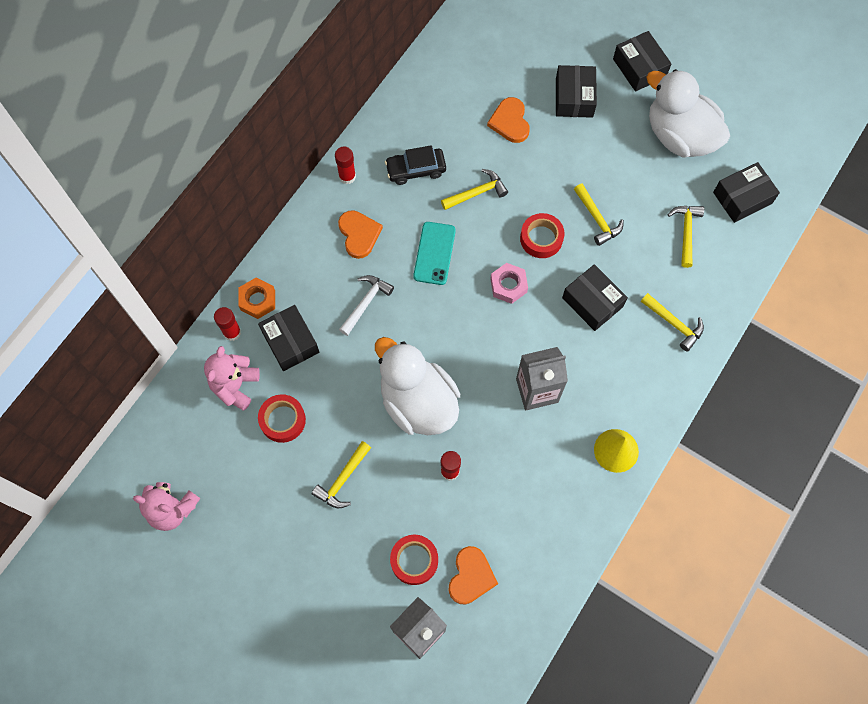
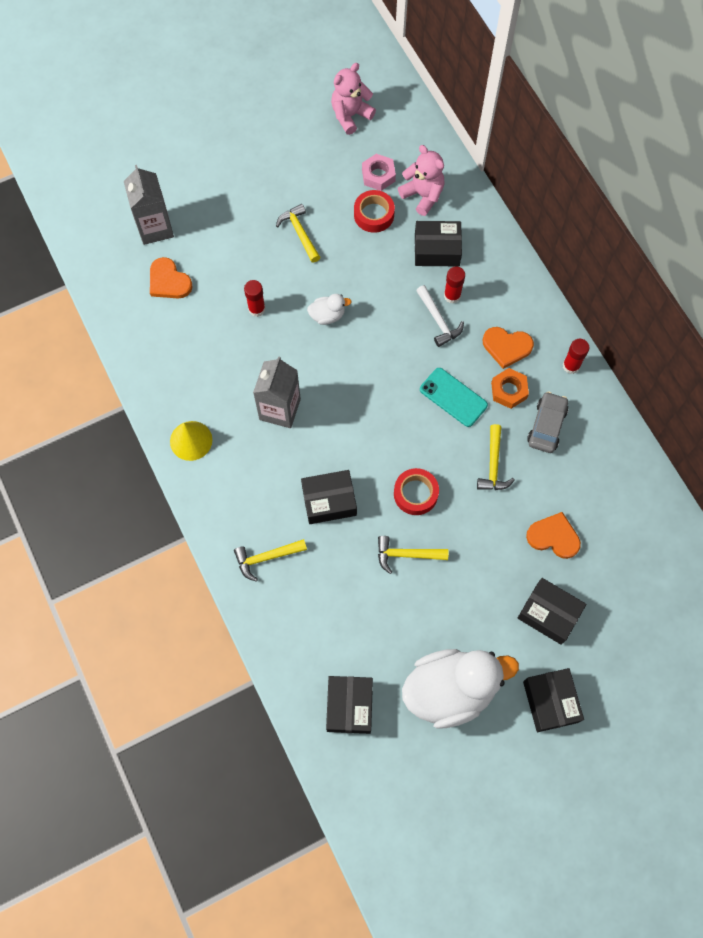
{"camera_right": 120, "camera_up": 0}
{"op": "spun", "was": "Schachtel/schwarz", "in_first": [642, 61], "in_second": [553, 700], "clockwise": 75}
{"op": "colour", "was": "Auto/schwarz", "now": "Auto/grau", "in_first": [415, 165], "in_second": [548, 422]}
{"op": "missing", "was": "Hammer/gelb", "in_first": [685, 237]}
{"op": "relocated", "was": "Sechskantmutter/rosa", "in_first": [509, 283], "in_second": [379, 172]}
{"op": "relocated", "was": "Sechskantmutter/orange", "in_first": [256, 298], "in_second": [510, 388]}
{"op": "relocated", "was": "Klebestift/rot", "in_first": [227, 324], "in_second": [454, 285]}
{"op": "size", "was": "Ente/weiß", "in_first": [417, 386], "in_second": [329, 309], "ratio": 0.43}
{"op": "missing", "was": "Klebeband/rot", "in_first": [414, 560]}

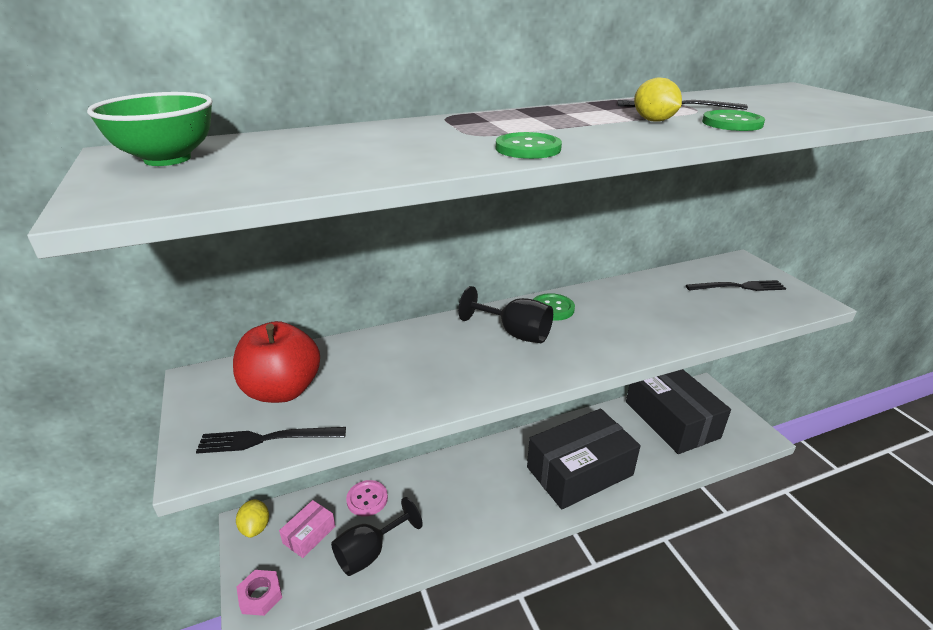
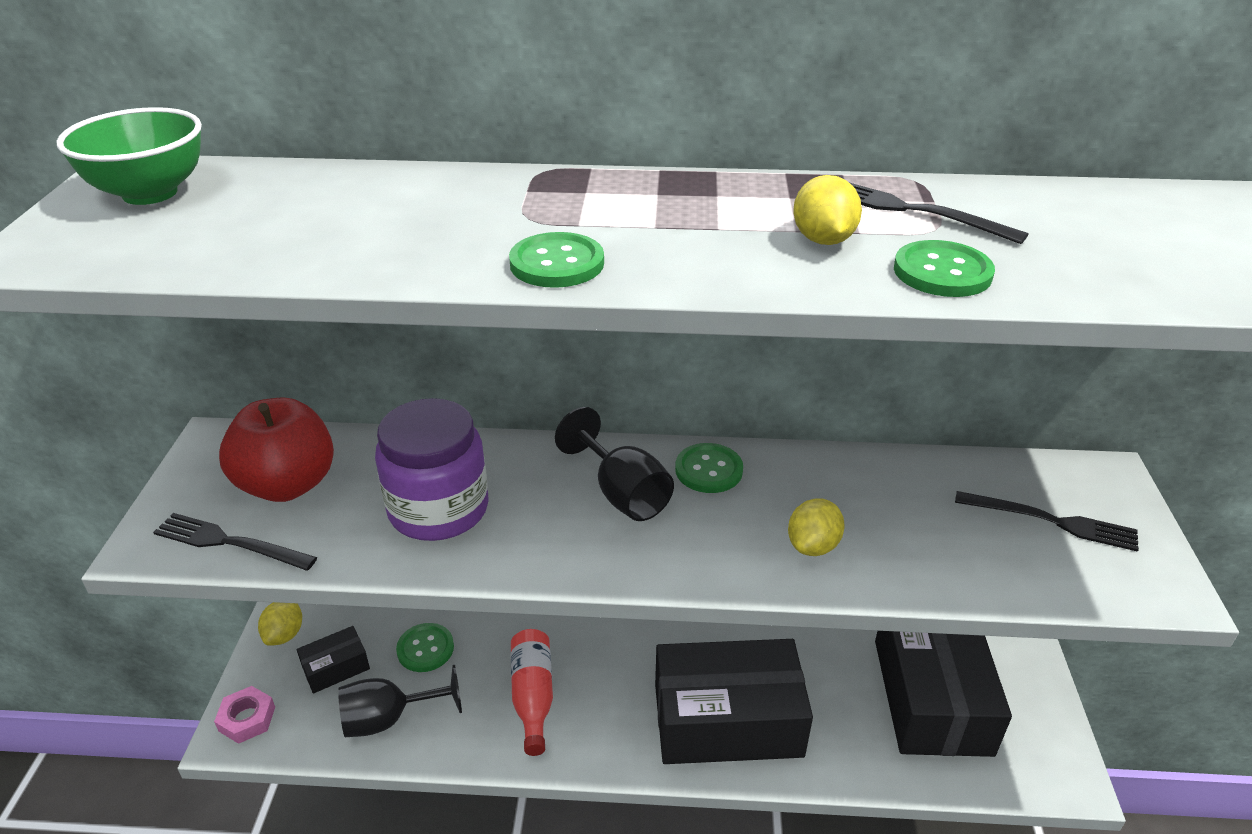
{"camera_right": 25, "camera_up": 5}
{"op": "colour", "was": "Knopf/rosa", "now": "Knopf/grün", "in_first": [367, 498], "in_second": [425, 647]}
{"op": "colour", "was": "Schachtel/rosa", "now": "Schachtel/schwarz", "in_first": [307, 529], "in_second": [333, 660]}
{"op": "appeared", "now": "Einmachglas/lila", "in_second": [432, 469]}
{"op": "appeared", "now": "Zitrone/gelb", "in_second": [816, 527]}
{"op": "appeared", "now": "Flasche/rot", "in_second": [532, 692]}

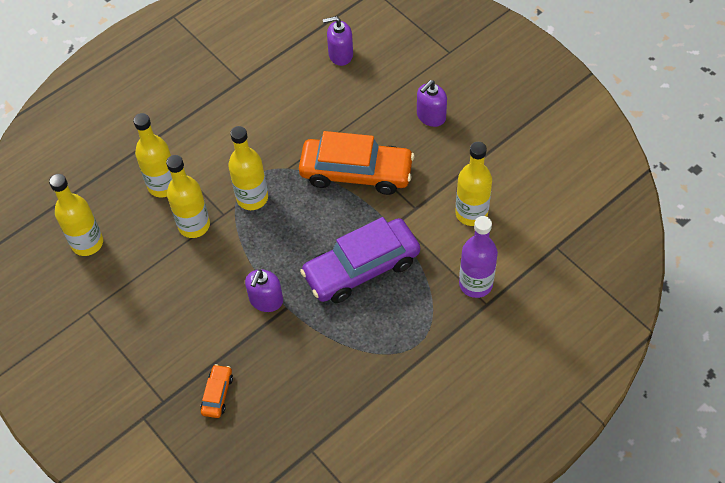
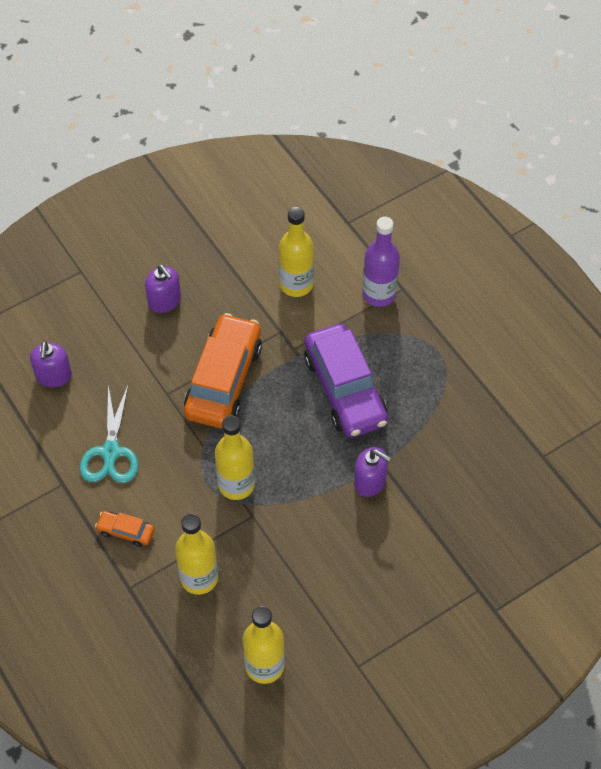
{"camera_right": -85, "camera_up": 0}
{"op": "missing", "was": "Flasche/gelb", "in_first": [188, 196]}
{"op": "relocated", "was": "Auto/orange", "in_first": [216, 391], "in_second": [125, 529]}
{"op": "appeared", "now": "Schere/türkis", "in_second": [109, 434]}

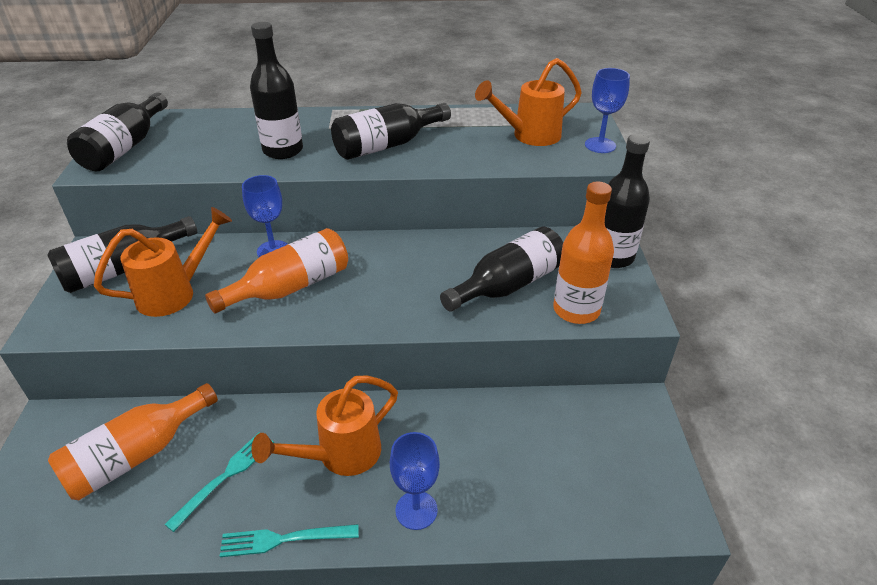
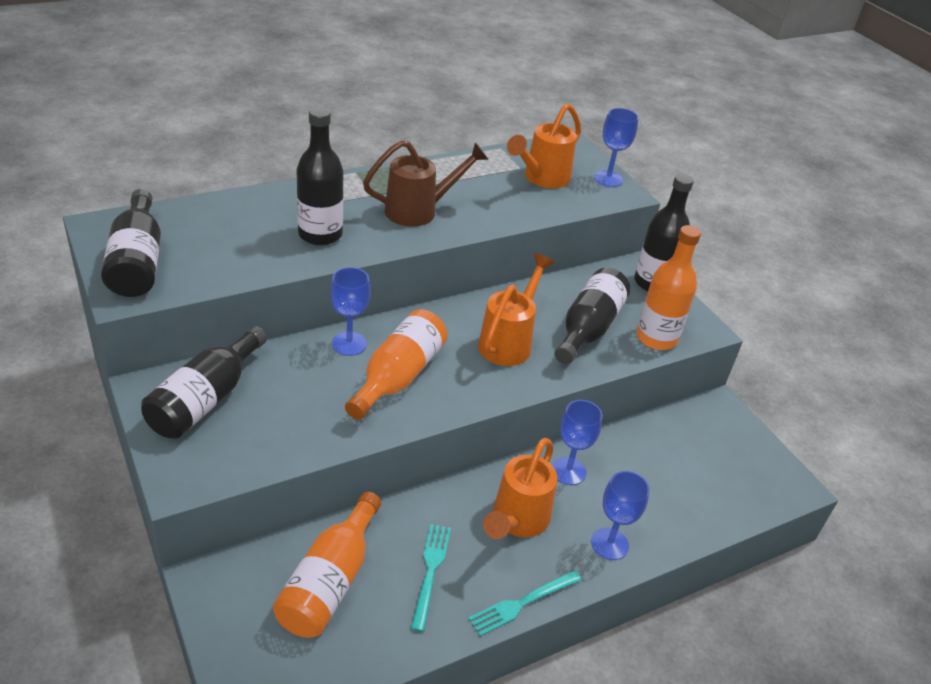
{"camera_right": -30, "camera_up": 0}
{"op": "exchanged", "was": "Flasche/schwarz", "now": "Gießkanne/braun", "in_first": [391, 131], "in_second": [426, 183]}
{"op": "relocated", "was": "Gießkanne/orange", "in_first": [163, 262], "in_second": [516, 309]}
{"op": "appeared", "now": "Kelch/blau", "in_second": [577, 442]}

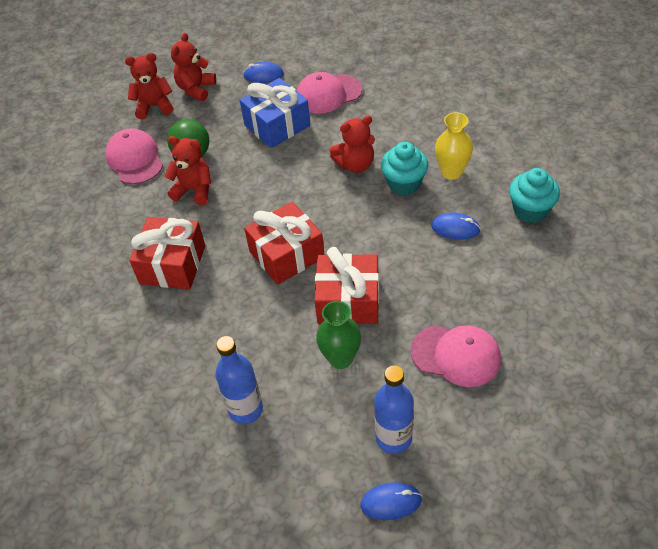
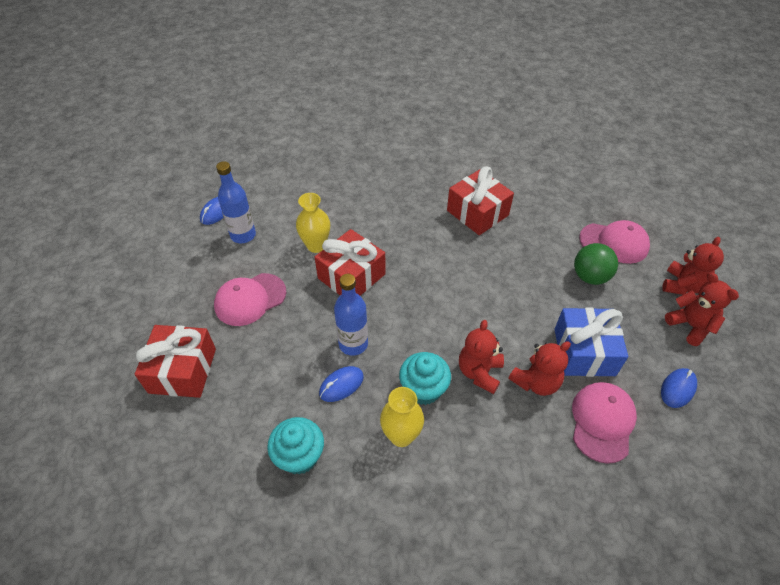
{"camera_right": 125, "camera_up": 0}
{"op": "relocated", "was": "Teddybär/rot", "in_first": [187, 170], "in_second": [540, 368]}
{"op": "relocated", "was": "Geschenk/rot", "in_first": [284, 243], "in_second": [175, 361]}
{"op": "colour", "was": "Vase/grün", "now": "Vase/gelb", "in_first": [338, 335], "in_second": [313, 223]}
{"op": "relocated", "was": "Flasche/blau", "in_first": [239, 380], "in_second": [351, 315]}

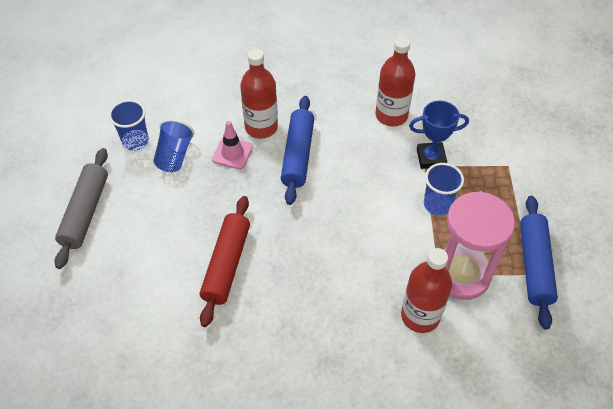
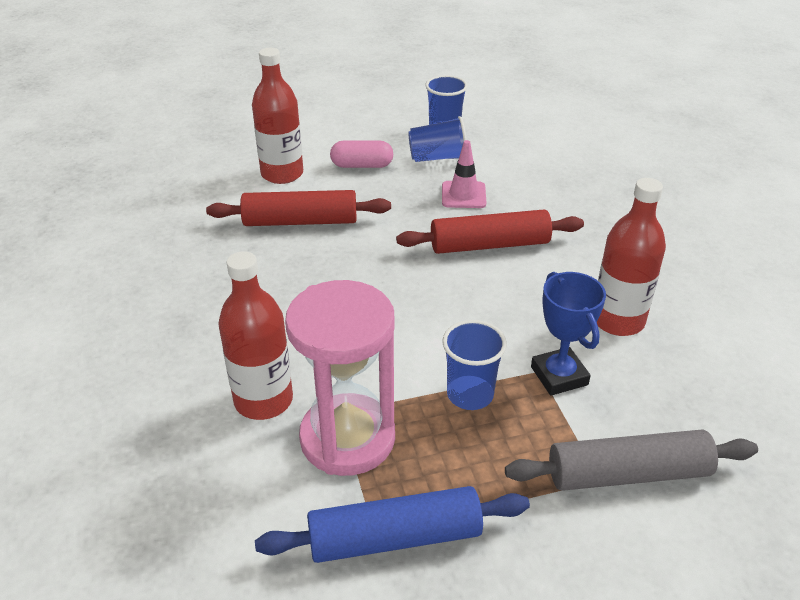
{"camera_right": 75, "camera_up": -15}
{"op": "relocated", "was": "Flasche/rot", "in_first": [259, 94], "in_second": [277, 116]}
{"op": "colour", "was": "Nudelholz/blau", "now": "Nudelholz/rot", "in_first": [297, 150], "in_second": [490, 231]}
{"op": "relocated", "was": "Nudelholz/grau", "in_first": [81, 208], "in_second": [631, 460]}
{"op": "appeared", "now": "Kapsel/rosa", "in_second": [361, 154]}

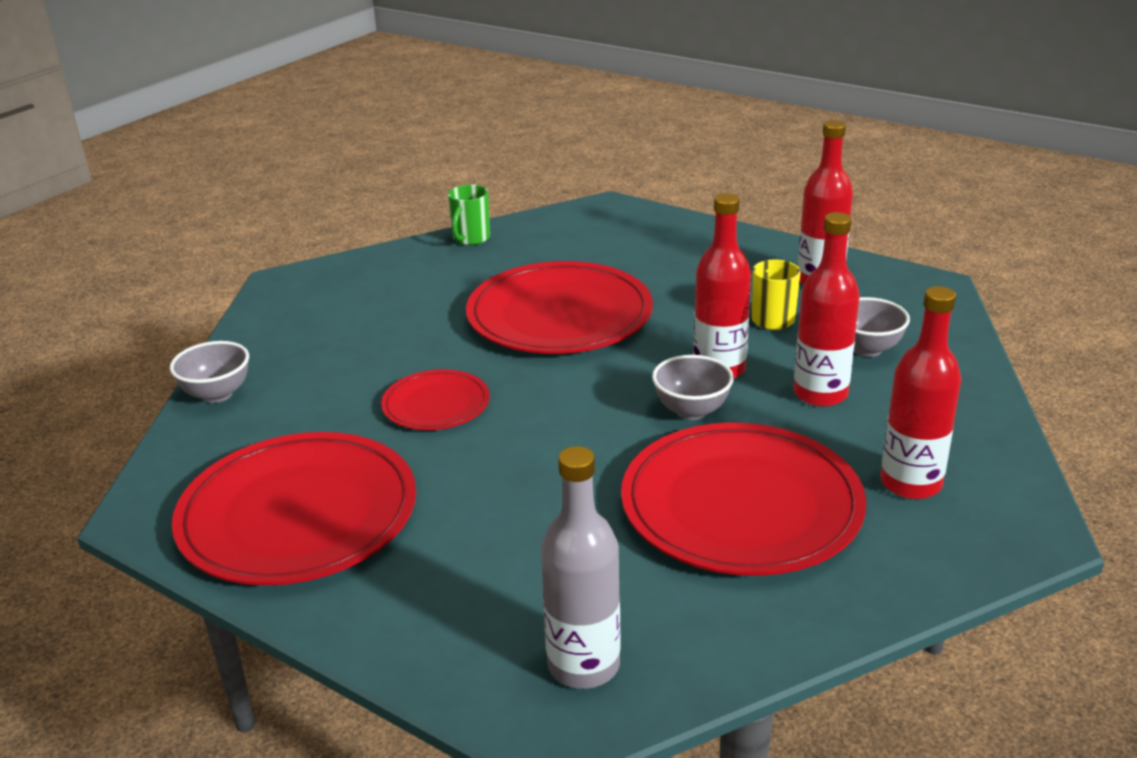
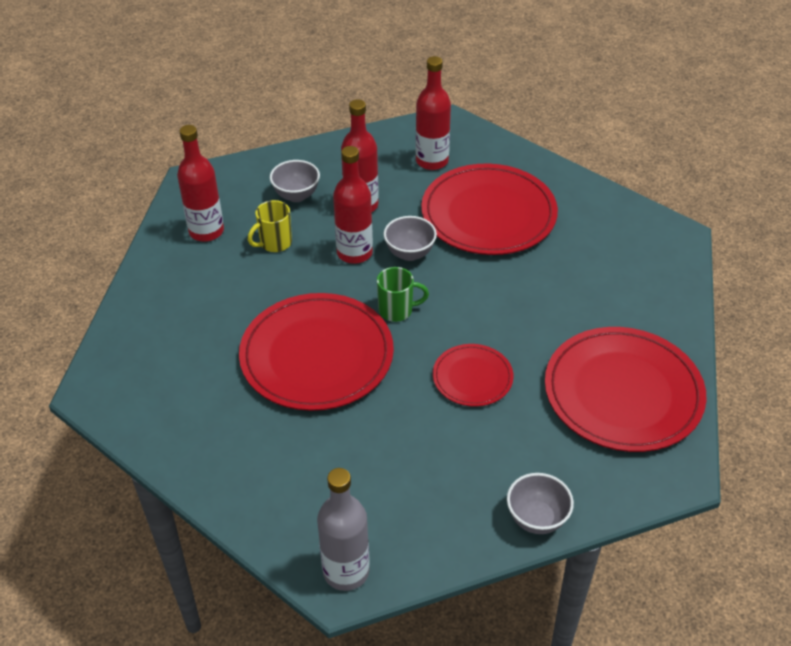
{"camera_right": -115, "camera_up": 15}
{"op": "relocated", "was": "Tasse/grün", "in_first": [469, 215], "in_second": [403, 294]}
{"op": "relocated", "was": "Flasche/grau", "in_first": [581, 567], "in_second": [343, 529]}

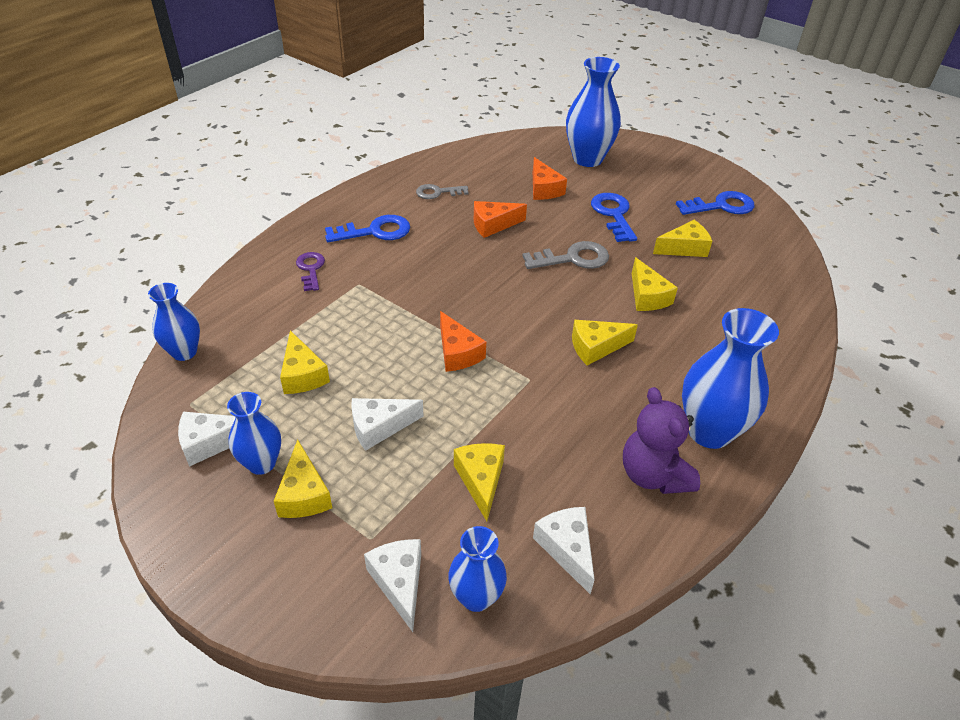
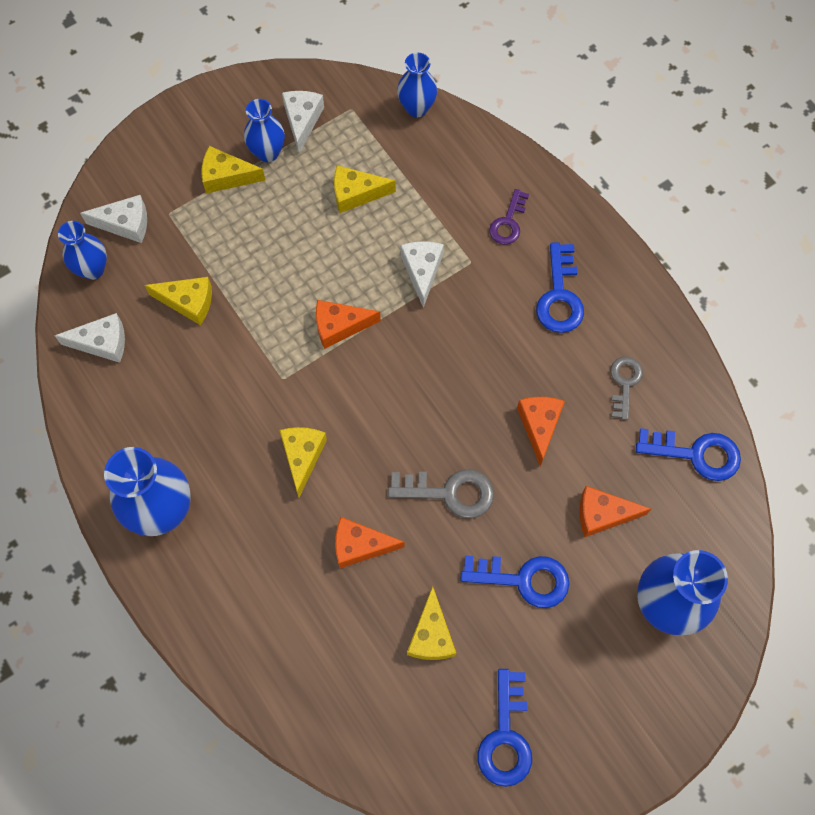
{"camera_right": 110, "camera_up": 25}
{"op": "spun", "was": "Schlüssel/grau", "in_first": [565, 255], "in_second": [441, 493], "clockwise": -90}
{"op": "spun", "was": "Schlüssel/lila", "in_first": [310, 271], "in_second": [509, 217], "clockwise": 105}
{"op": "colour", "was": "Käse/gelb", "now": "Käse/orange", "in_first": [655, 284], "in_second": [370, 542]}
{"op": "missing", "was": "Teddybär/lila", "in_first": [661, 440]}
{"op": "relocated", "was": "Käse/weiß", "in_first": [387, 424], "in_second": [422, 274]}
{"op": "appeared", "now": "Schlüssel/blau", "in_second": [688, 454]}

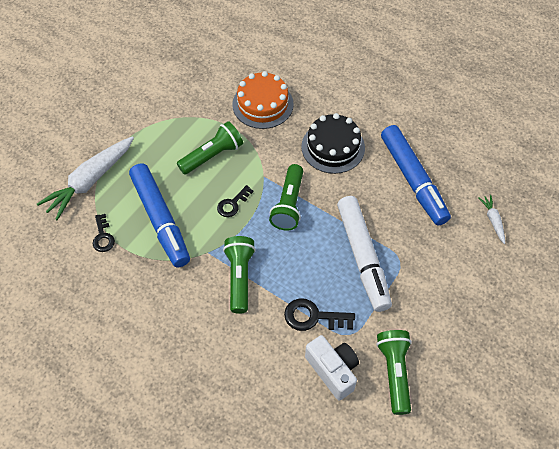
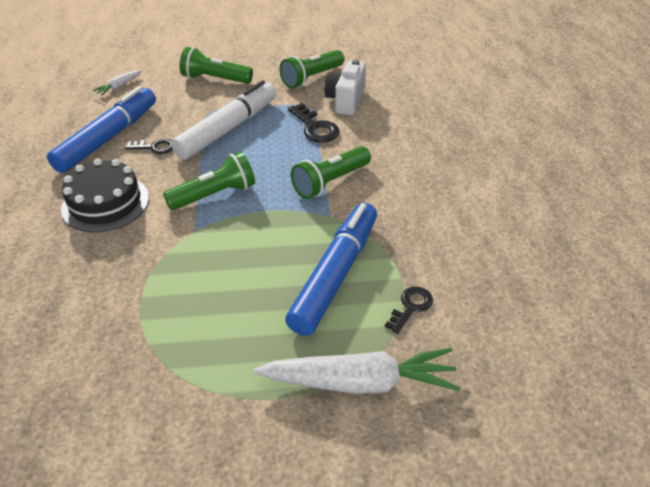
{"camera_right": -130, "camera_up": -15}
{"op": "missing", "was": "Kuchen/orange", "in_first": [263, 100]}
{"op": "relocated", "was": "Taschenlampe/grün", "in_first": [210, 148], "in_second": [216, 65]}
{"op": "relocated", "was": "Schlüssel/schwarz", "in_first": [235, 201], "in_second": [149, 146]}

